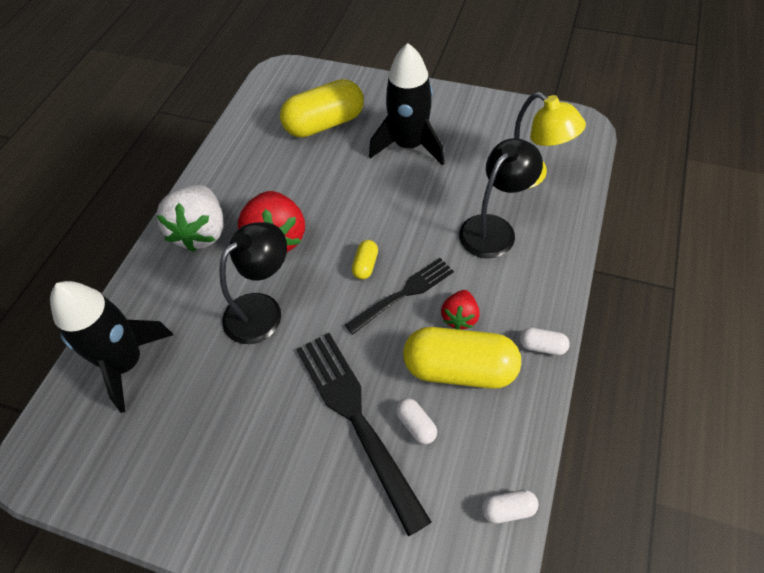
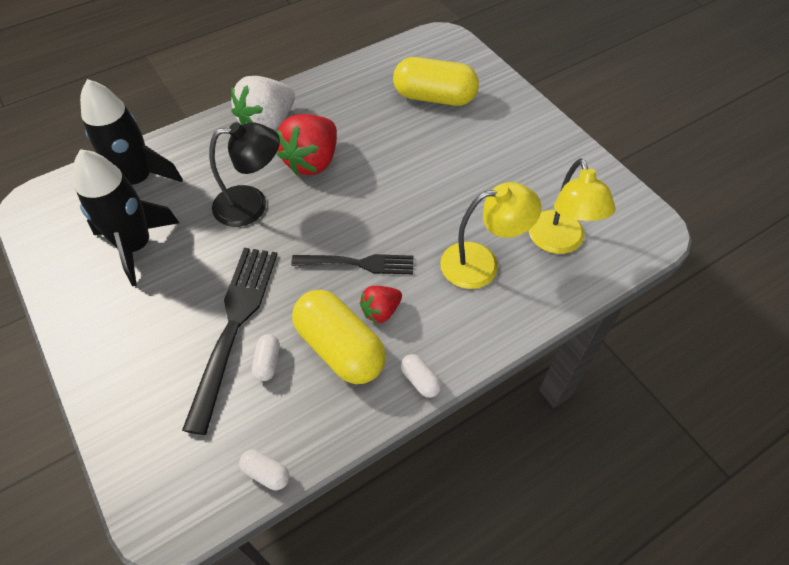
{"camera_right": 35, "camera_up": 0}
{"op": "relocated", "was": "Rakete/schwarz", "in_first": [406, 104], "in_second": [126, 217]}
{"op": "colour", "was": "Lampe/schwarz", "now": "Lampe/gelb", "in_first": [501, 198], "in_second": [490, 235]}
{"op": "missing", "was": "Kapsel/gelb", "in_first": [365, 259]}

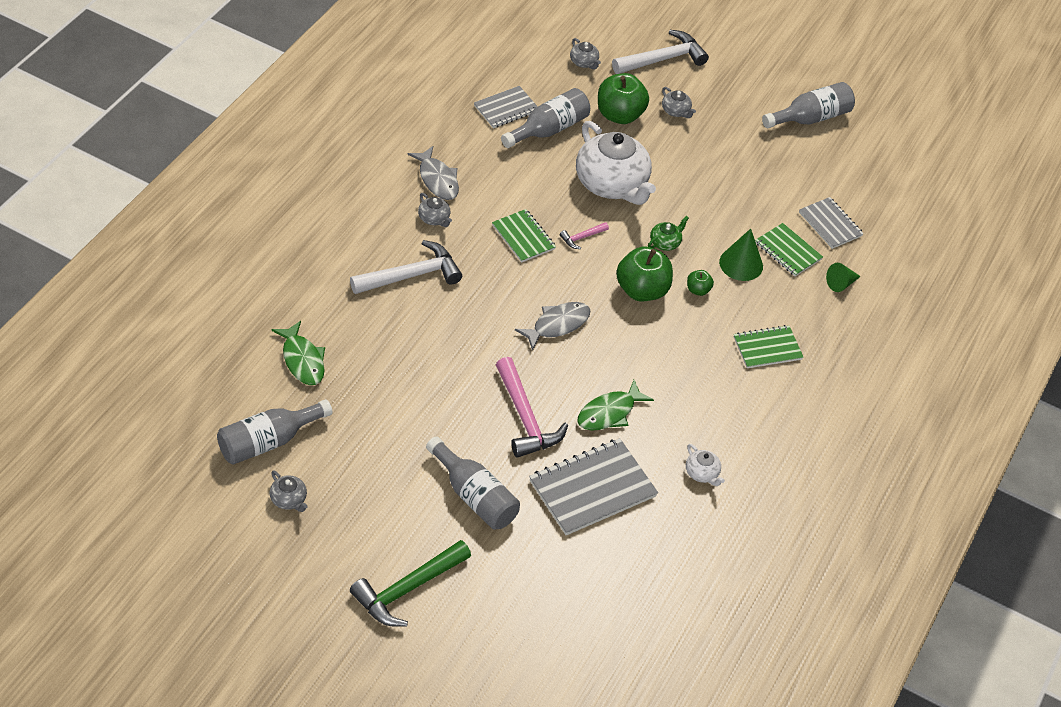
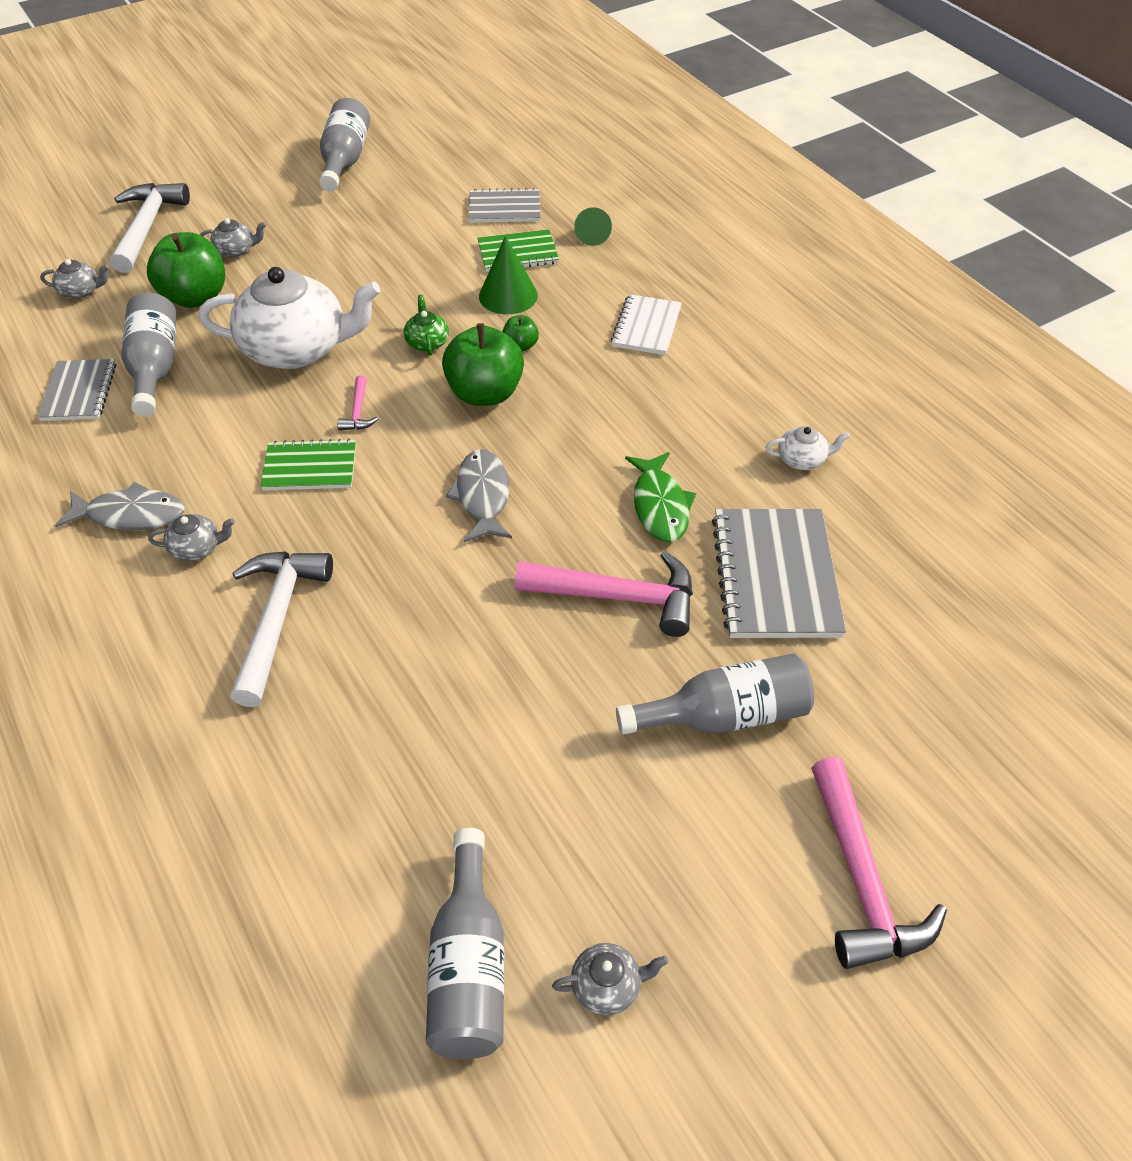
{"camera_right": -55, "camera_up": 0}
{"op": "missing", "was": "Fisch/grün", "in_first": [298, 353]}
{"op": "colour", "was": "Notizbuch/grün", "now": "Notizbuch/weiß", "in_first": [769, 346], "in_second": [646, 324]}
{"op": "colour", "was": "Hammer/grün", "now": "Hammer/rosa", "in_first": [410, 583], "in_second": [879, 863]}

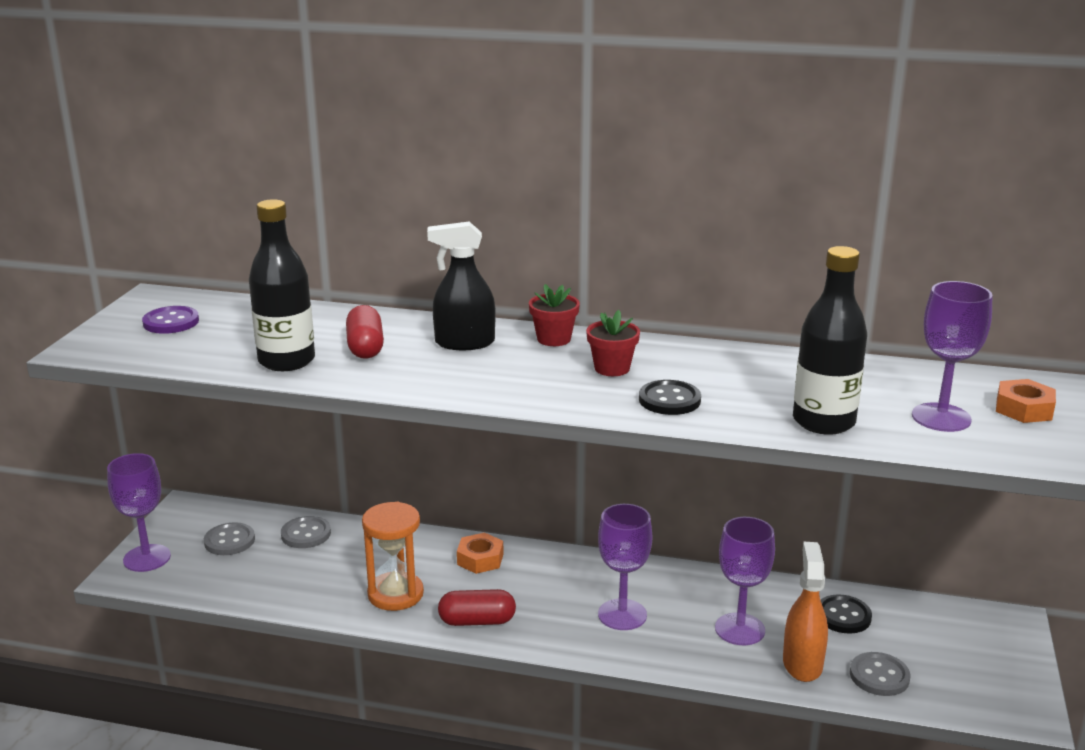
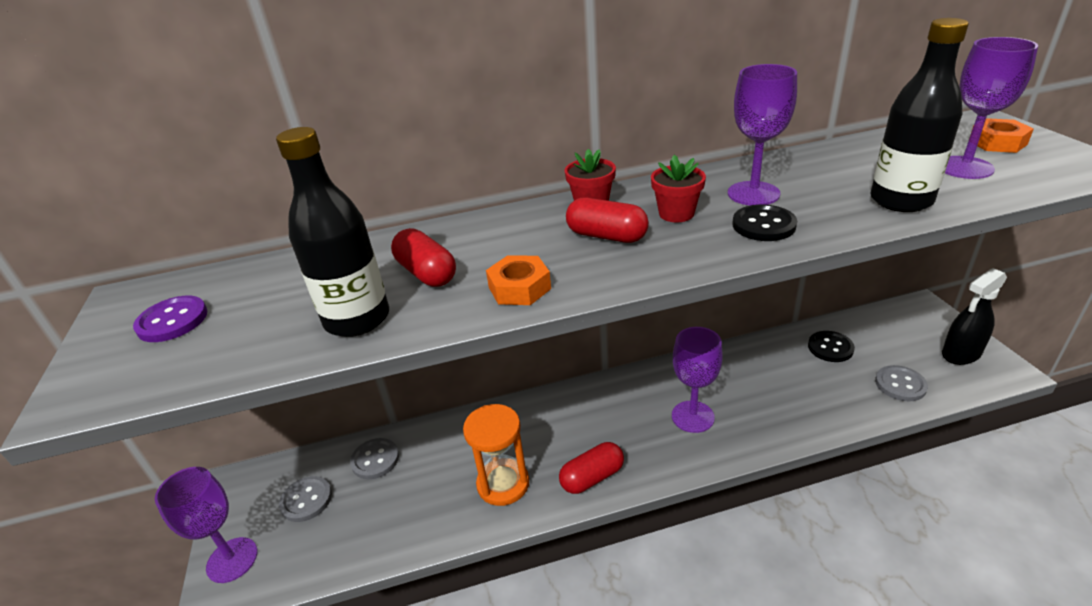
{"camera_right": -25, "camera_up": 10}
{"op": "relocated", "was": "Sprühflasche/schwarz", "in_first": [461, 285], "in_second": [974, 316]}
{"op": "relocated", "was": "Kelch/lila", "in_first": [745, 581], "in_second": [762, 134]}
{"op": "relocated", "was": "Sechskantmutter/orange", "in_first": [480, 553], "in_second": [518, 280]}
{"op": "missing", "was": "Sprühflasche/orange", "in_first": [805, 612]}
{"op": "appeared", "now": "Kapsel/rot", "in_second": [607, 220]}

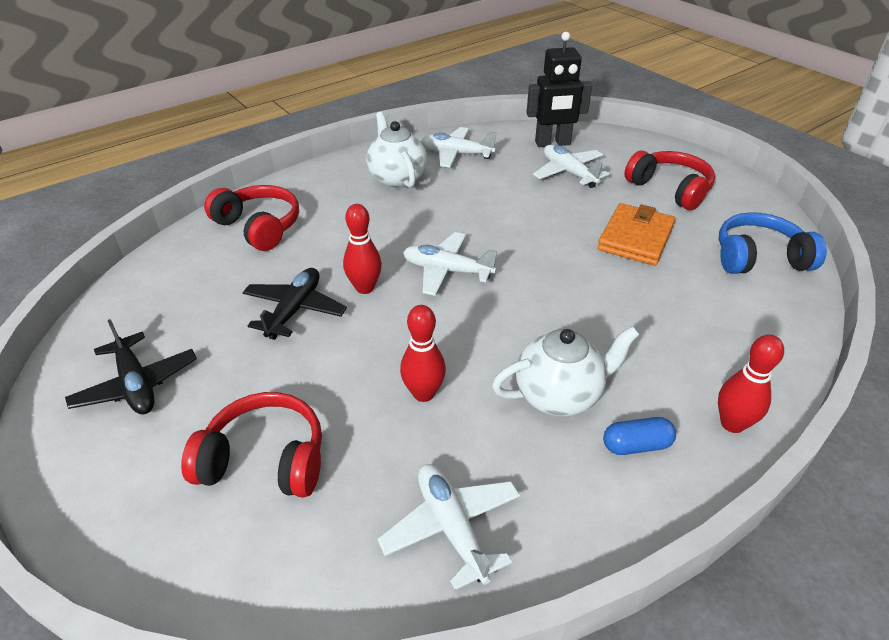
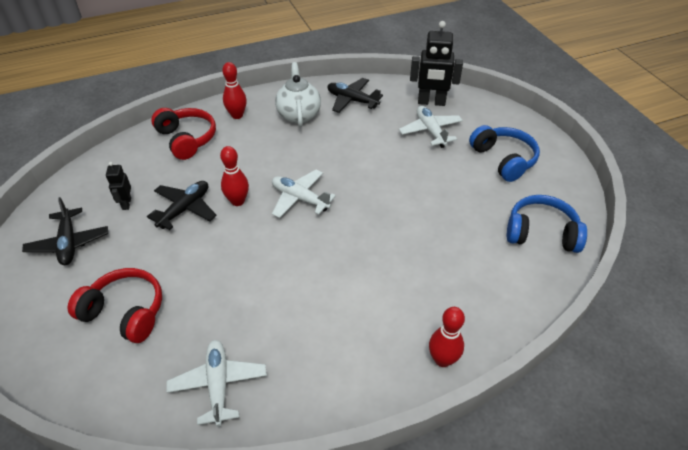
{"camera_right": 15, "camera_up": 5}
{"op": "colour", "was": "Flugzeug/weiß", "now": "Flugzeug/schwarz", "in_first": [458, 147], "in_second": [355, 95]}
{"op": "colour", "was": "Kopfhörer/rot", "now": "Kopfhörer/blau", "in_first": [669, 180], "in_second": [504, 153]}
{"op": "missing", "was": "Geldbörse/orange", "in_first": [636, 234]}
{"op": "relocated", "was": "Bowlingkegel/rot", "in_first": [423, 353], "in_second": [234, 90]}
{"op": "missing", "was": "Teekanne/weiß", "in_first": [566, 371]}
{"op": "missing", "was": "Kapsel/blau", "in_first": [639, 436]}
{"op": "appeared", "now": "Roboter/schwarz", "in_second": [118, 186]}

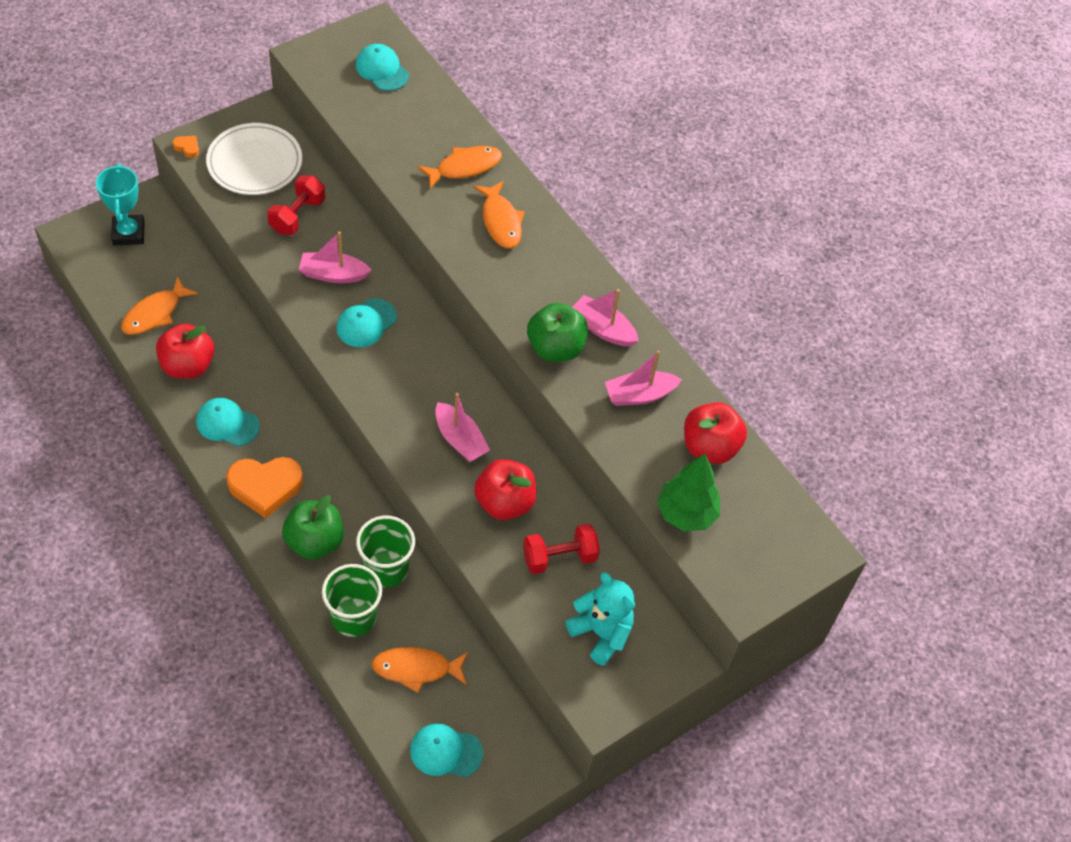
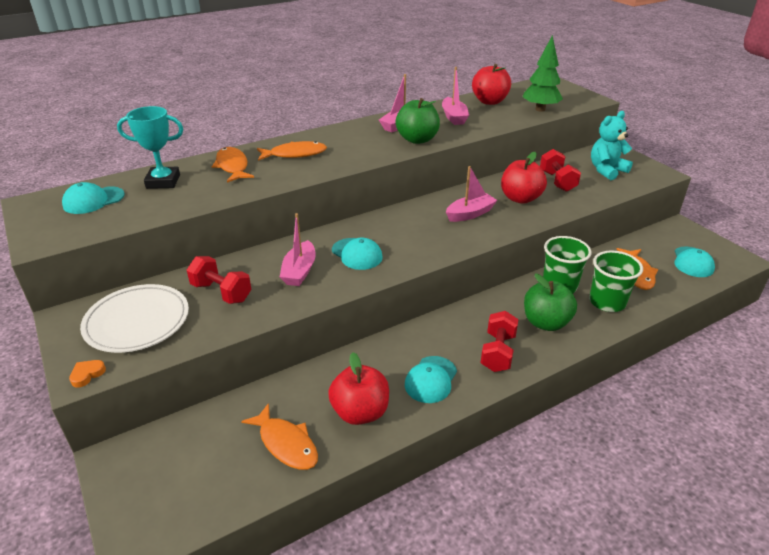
{"camera_right": -80, "camera_up": -20}
{"op": "relocated", "was": "Pokal/türkis", "in_first": [120, 204], "in_second": [150, 147]}
{"op": "exchanged", "was": "Herz/orange", "now": "Hantel/rot", "in_first": [264, 488], "in_second": [499, 341]}

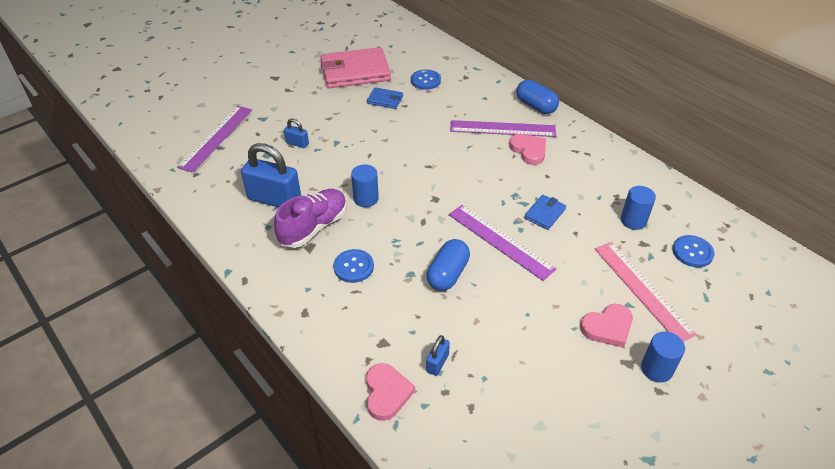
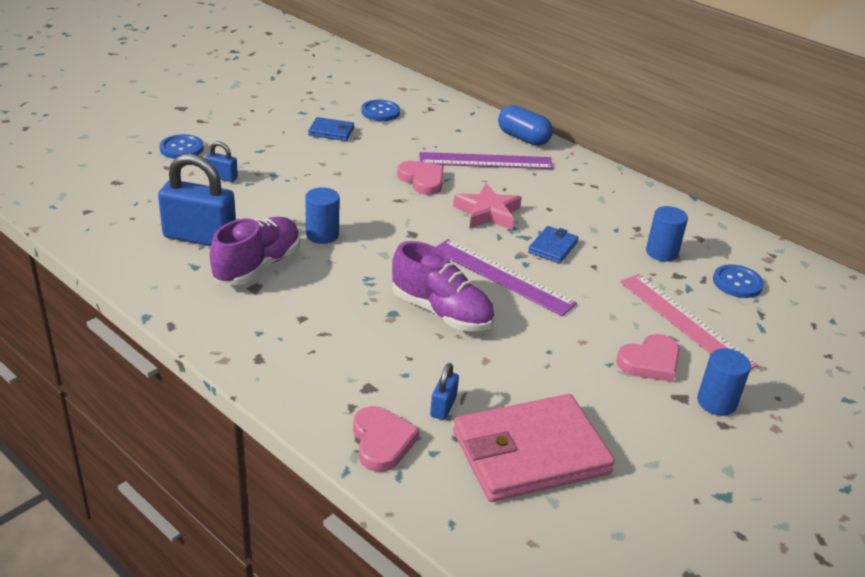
{"camera_right": -10, "camera_up": -10}
{"op": "relocated", "was": "Geldbörse/rosa", "in_first": [356, 67], "in_second": [534, 448]}
{"op": "missing", "was": "Lineal/lila", "in_first": [214, 139]}
{"op": "relocated", "was": "Herz/rosa", "in_first": [527, 149], "in_second": [420, 178]}
{"op": "exchanged", "was": "Kapsel/blau", "now": "Schuh/lila", "in_first": [448, 265], "in_second": [443, 286]}
{"op": "relocated", "was": "Knopf/blau", "in_first": [353, 266], "in_second": [182, 146]}
{"op": "appeared", "now": "Stern/rosa", "in_second": [487, 207]}

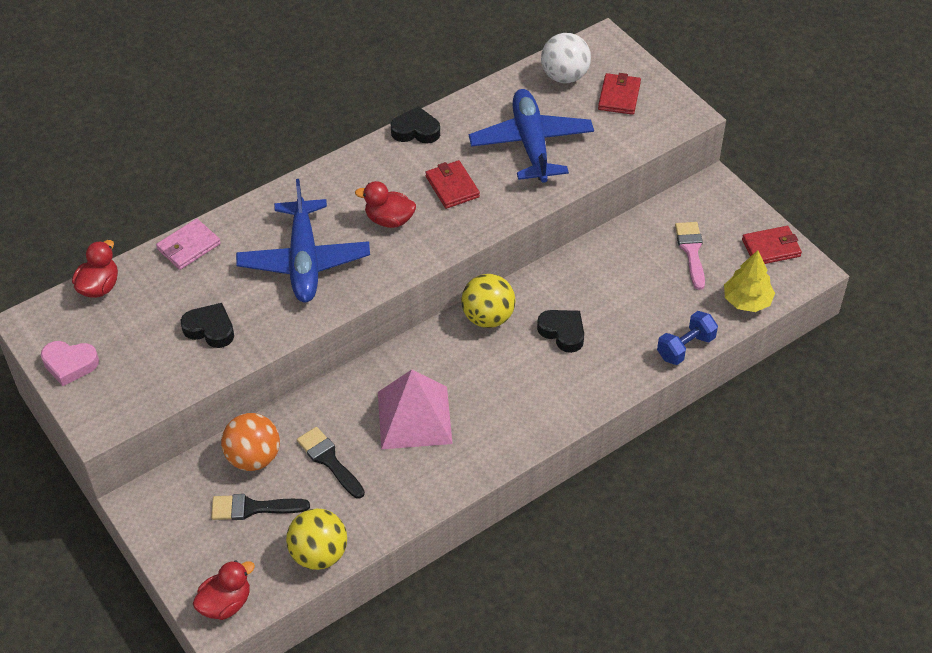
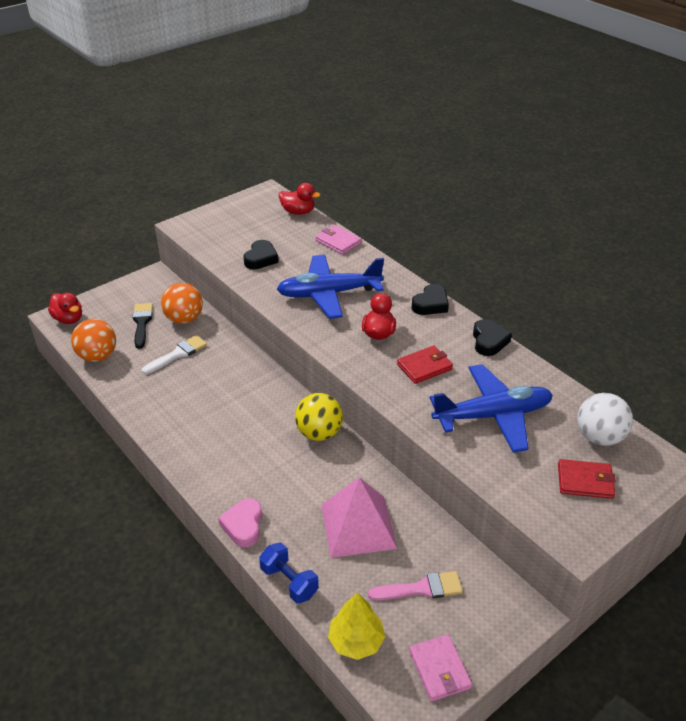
{"camera_right": 85, "camera_up": -10}
{"op": "colour", "was": "Geldbörse/rot", "now": "Geldbörse/rosa", "in_first": [772, 245], "in_second": [440, 668]}
{"op": "relocated", "was": "Herz/schwarz", "in_first": [560, 331], "in_second": [430, 299]}
{"op": "relocated", "was": "Herz/rosa", "in_first": [70, 363], "in_second": [240, 522]}
{"op": "relocated", "was": "Pyramide/rosa", "in_first": [415, 409], "in_second": [359, 517]}
{"op": "colour", "was": "Pinsel/schwarz", "now": "Pinsel/weiß", "in_first": [331, 463], "in_second": [174, 354]}
{"op": "colour", "was": "Ball/gelb", "now": "Ball/orange", "in_first": [316, 539], "in_second": [93, 340]}

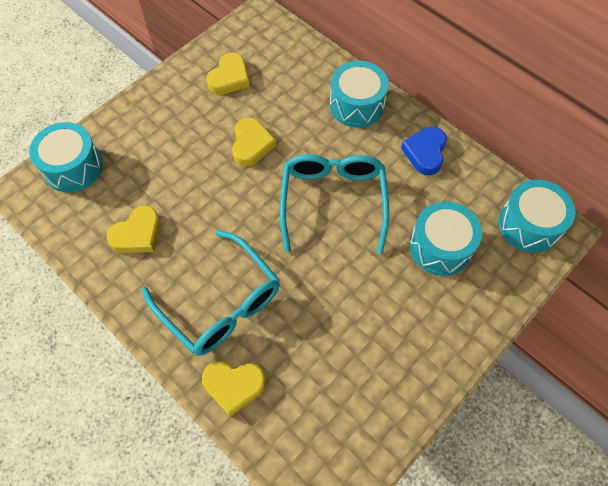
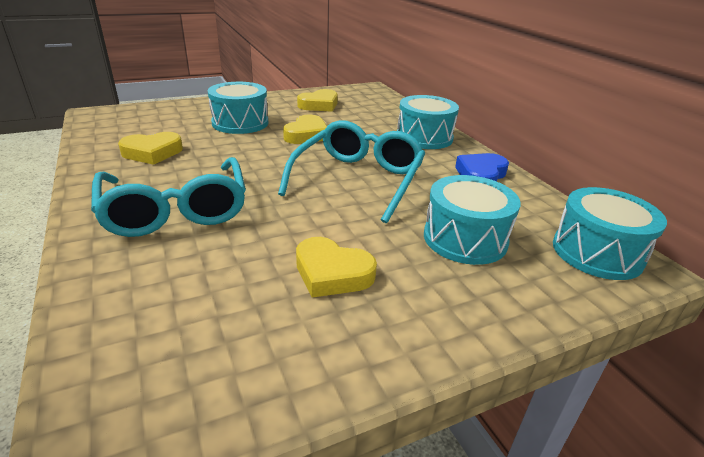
{"camera_right": 20, "camera_up": -30}
{"op": "relocated", "was": "Trommel/türkis", "in_first": [66, 157], "in_second": [237, 108]}
{"op": "relocated", "was": "Herz/gelb", "in_first": [234, 389], "in_second": [336, 267]}

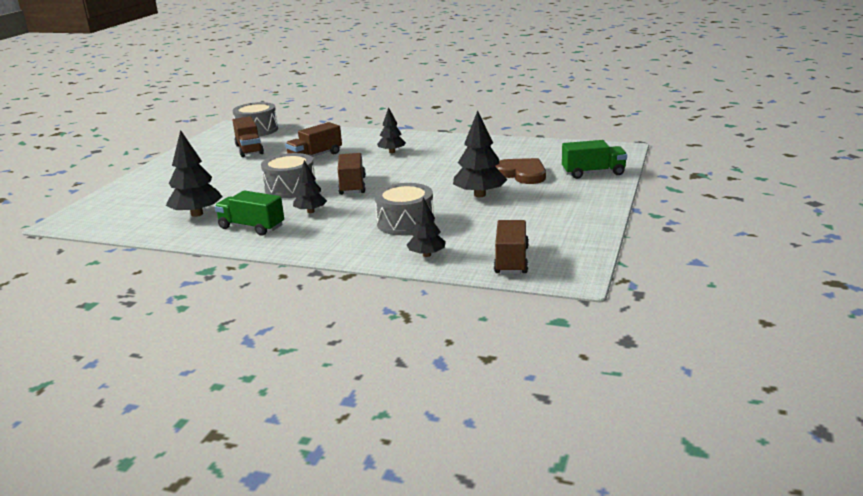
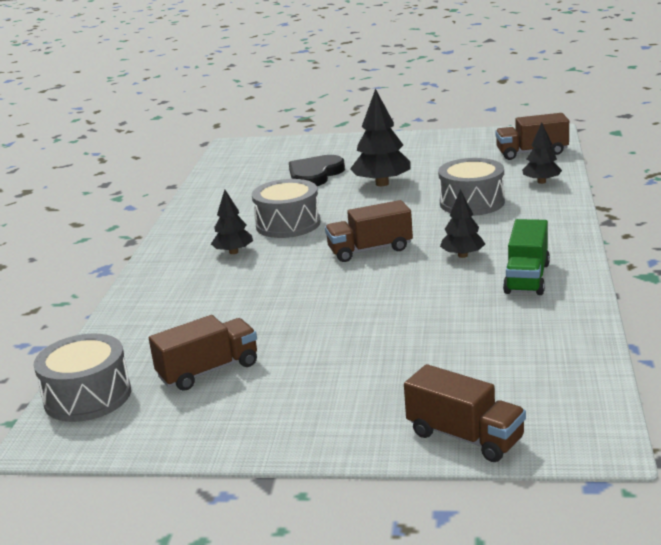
{"camera_right": -100, "camera_up": 0}
{"op": "relocated", "was": "Lastwagen/braun", "in_first": [313, 139], "in_second": [465, 413]}
{"op": "missing", "was": "Baum/schwarz", "in_first": [194, 173]}
{"op": "missing", "was": "Lastwagen/grün", "in_first": [594, 159]}
{"op": "relocated", "was": "Trommel/grau", "in_first": [288, 175], "in_second": [286, 208]}
{"op": "colour", "was": "Herz/braun", "now": "Herz/schwarz", "in_first": [520, 171], "in_second": [317, 170]}

